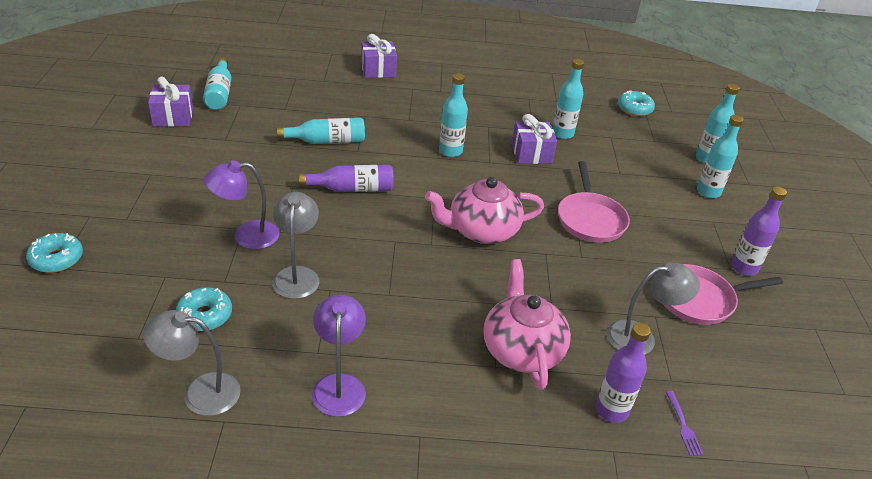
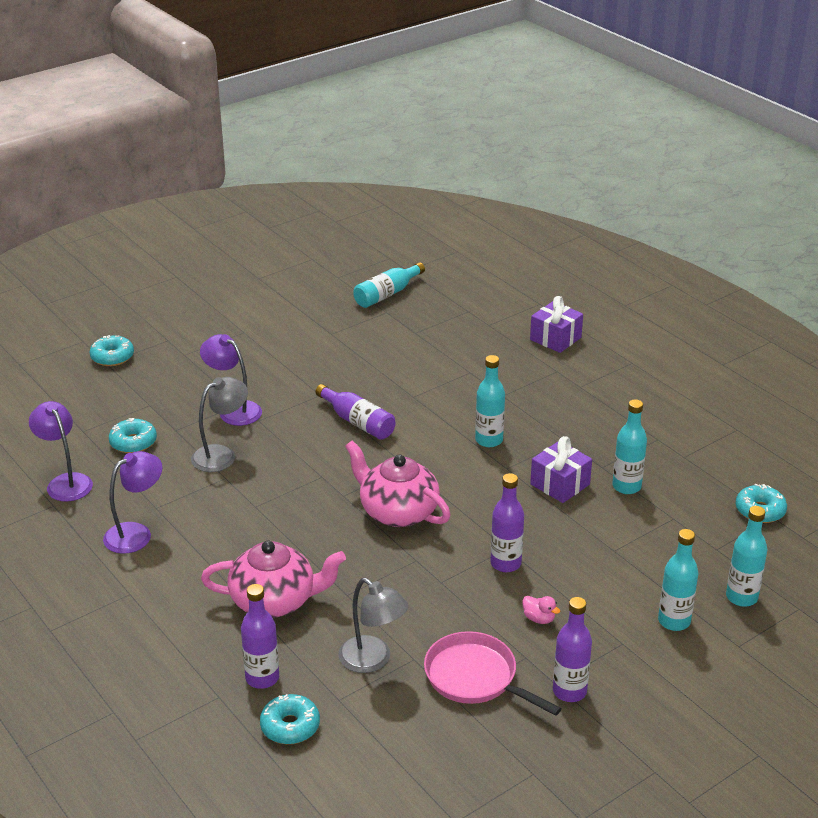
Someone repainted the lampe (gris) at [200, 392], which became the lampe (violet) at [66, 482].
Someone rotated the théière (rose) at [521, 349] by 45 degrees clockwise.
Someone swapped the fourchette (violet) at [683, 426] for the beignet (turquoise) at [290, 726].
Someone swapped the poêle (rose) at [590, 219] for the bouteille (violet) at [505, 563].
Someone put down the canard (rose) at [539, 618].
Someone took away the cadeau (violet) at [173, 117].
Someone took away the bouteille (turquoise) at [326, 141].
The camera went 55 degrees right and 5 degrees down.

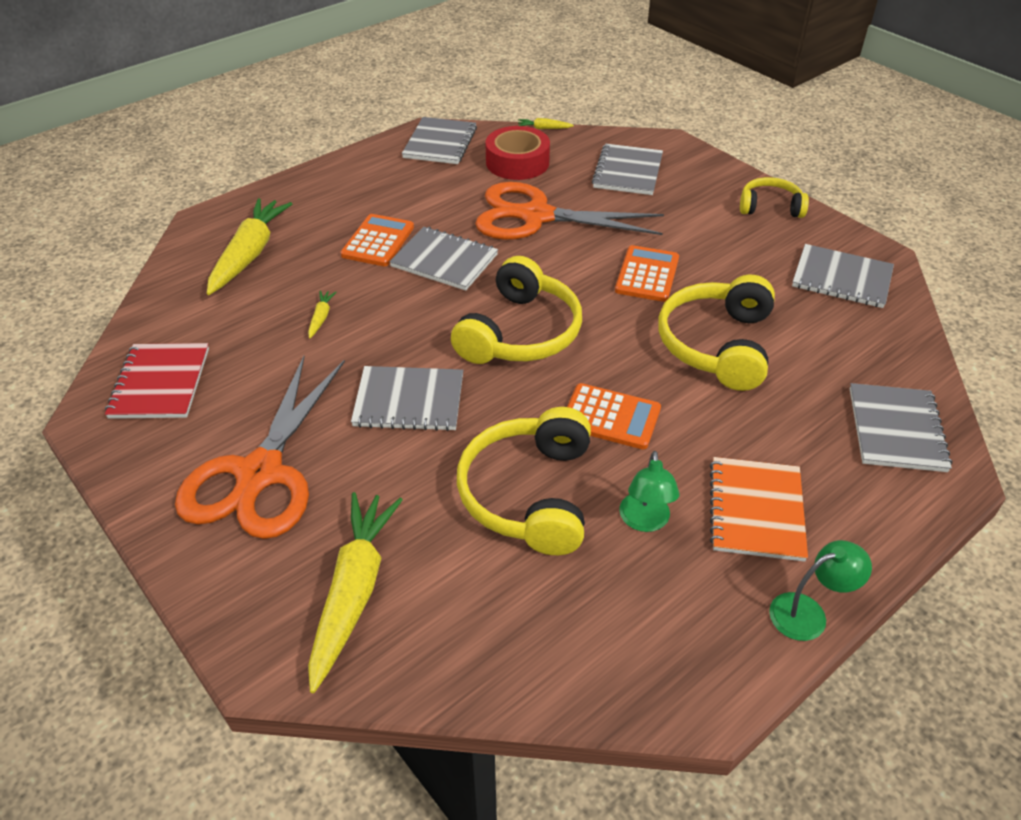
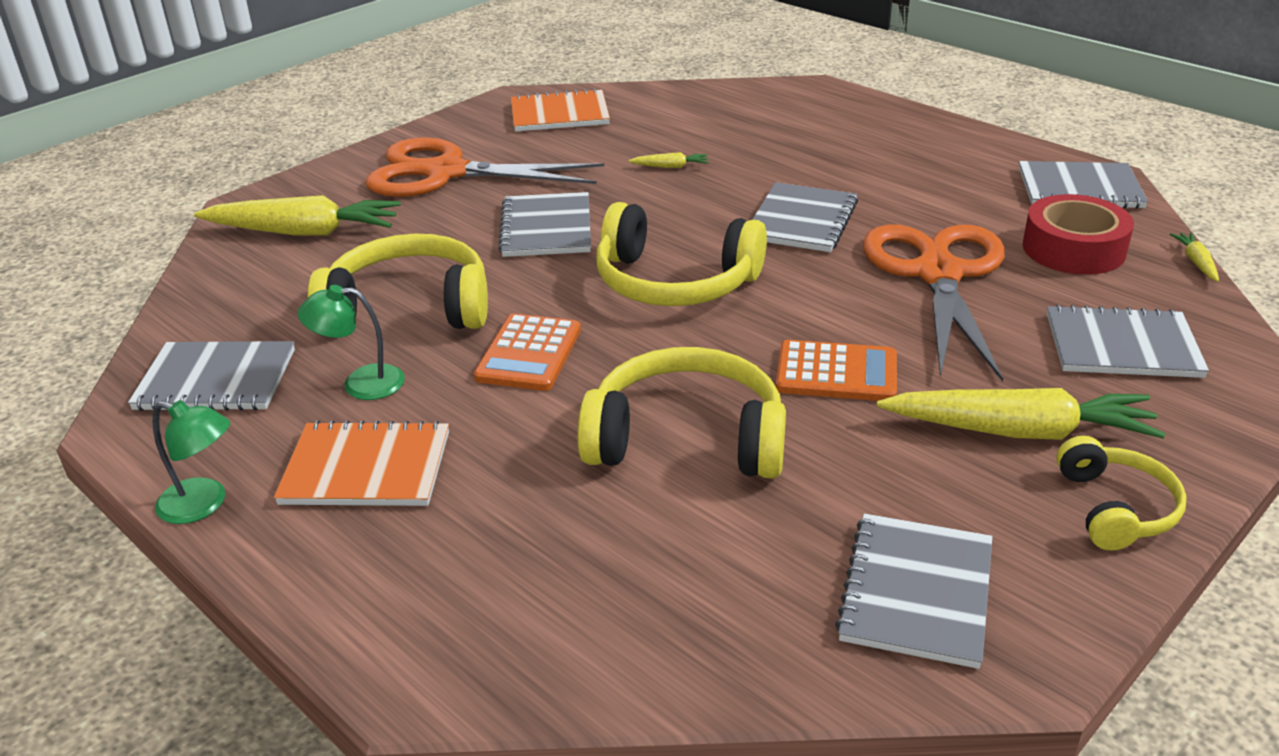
Someone carried the carnet (gris) from [896, 429] to [216, 380].
Someone rotated the lampe (vert) at [808, 613] by 45 degrees counterclockwise.
Someone repainted the carnet (rouge) at [160, 383], which became the carnet (orange) at [559, 114].
Someone carried the carotte (jaune) from [249, 254] to [1018, 431].
Someone took away the calculatrice (orange) at [378, 241].
The camera went 85 degrees right and 10 degrees down.

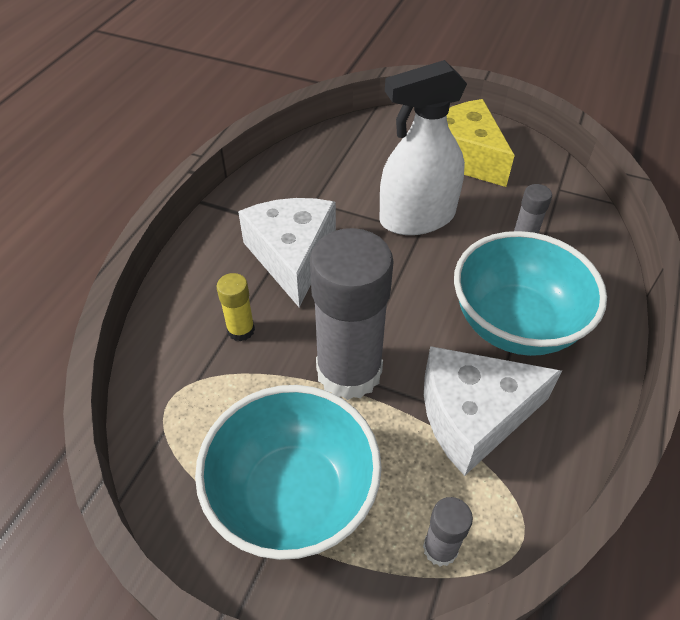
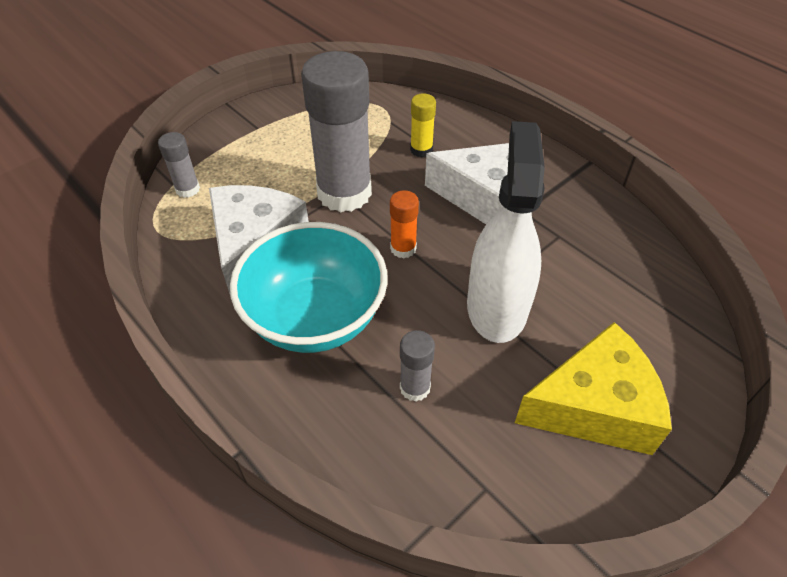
Someone put down the bâton de colle (orange) at [403, 248].
Someone took away the bol (turquoise) at [293, 496].
The camera went 115 degrees right and 0 degrees up.

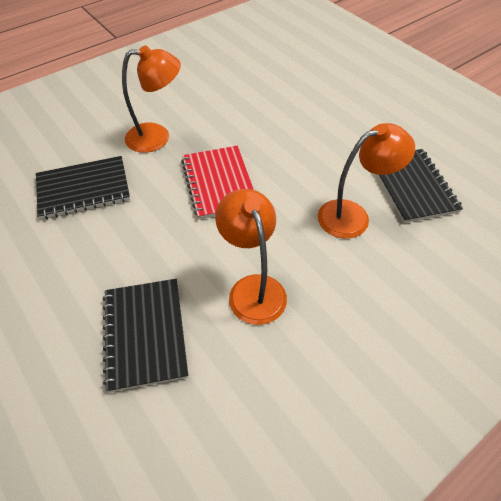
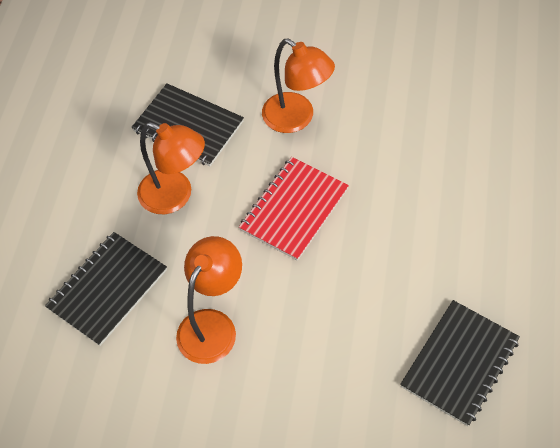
Someone carried the lampe (orange) from [353, 215] to [175, 196].
The camera went 50 degrees right and 5 degrees up.

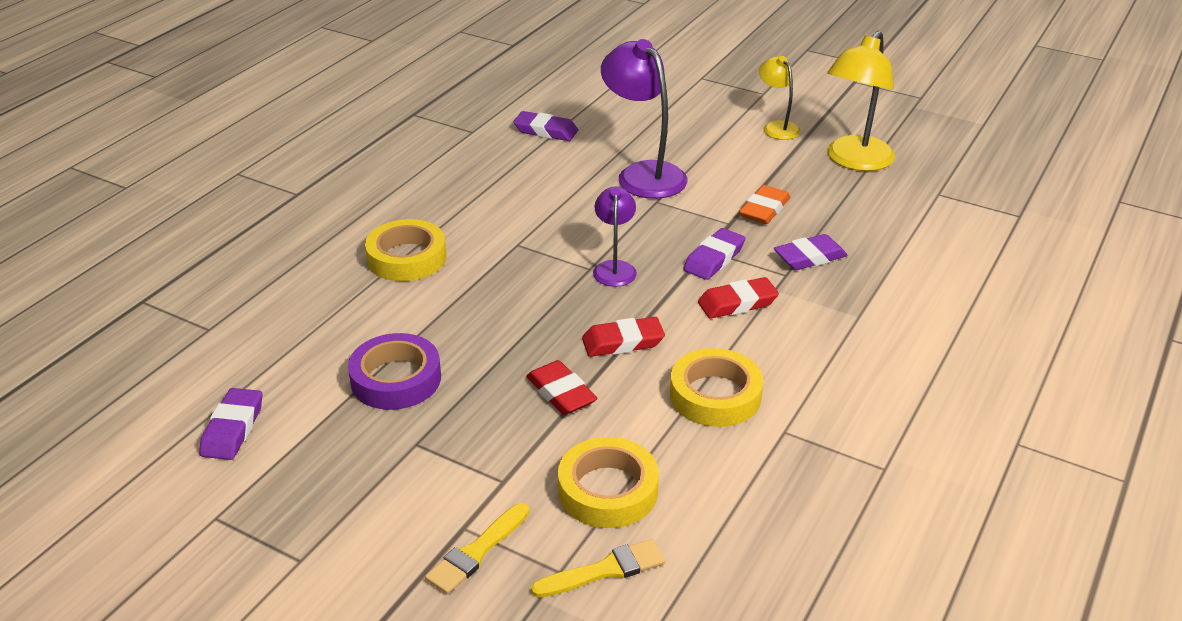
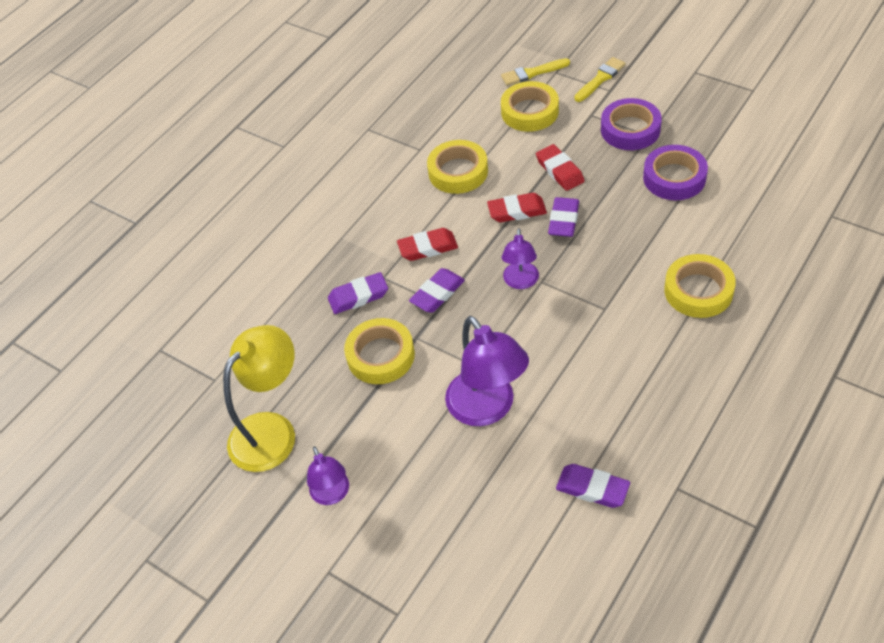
Someone repainted the lampe (jaune) at [777, 127], which became the lampe (violet) at [332, 495].
Someone swapped the gomme (orange) at [764, 209] for the ruban adhésif (jaune) at [380, 355].
Someone carried the gomme (violet) from [233, 429] to [563, 220].
Someone put down the ruban adhésif (violet) at [630, 129].
The camera went 170 degrees left and 15 degrees up.

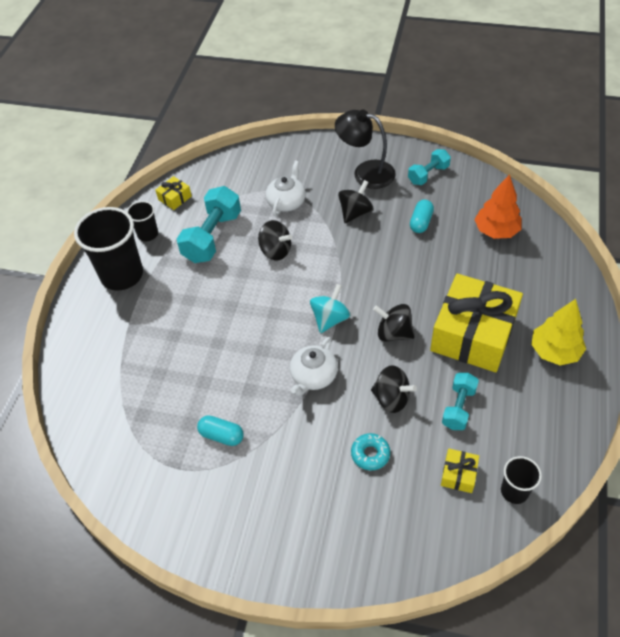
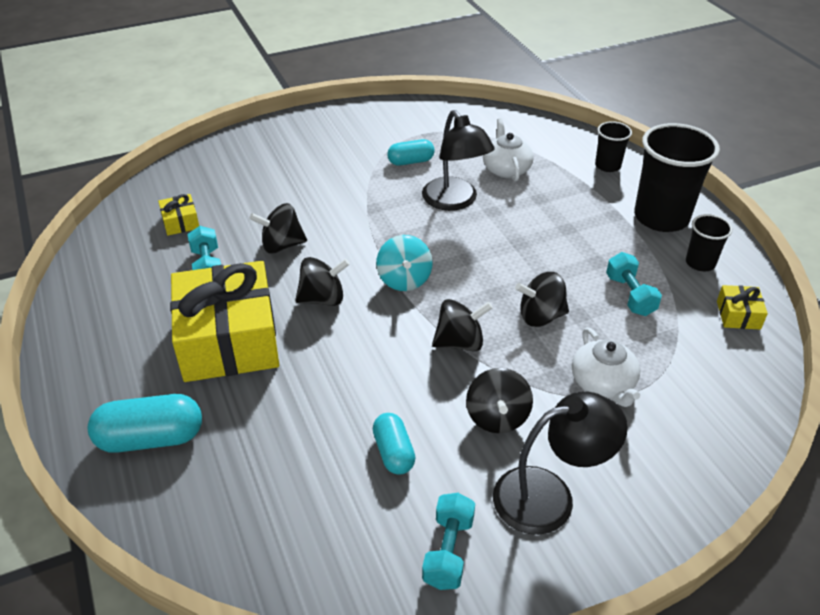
Someone put down the gélule (turquoise) at [151, 438].
Someone put down the lampe (noir) at [455, 201].
Someone put down the toupie (noir) at [460, 342].
Someone carried the théière (blanc) from [313, 376] to [506, 169].
Someone carried the gobelet (noir) from [514, 491] to [607, 166].
Someone scaled the haltère (turquoise) at [212, 237] by 0.59.
Someone took away the beignet (turquoise) at [370, 454].
Someone took away the arbre (orange) at [496, 231].
Someone took away the arbre (jaune) at [554, 351].
The camera went 140 degrees right and 10 degrees down.

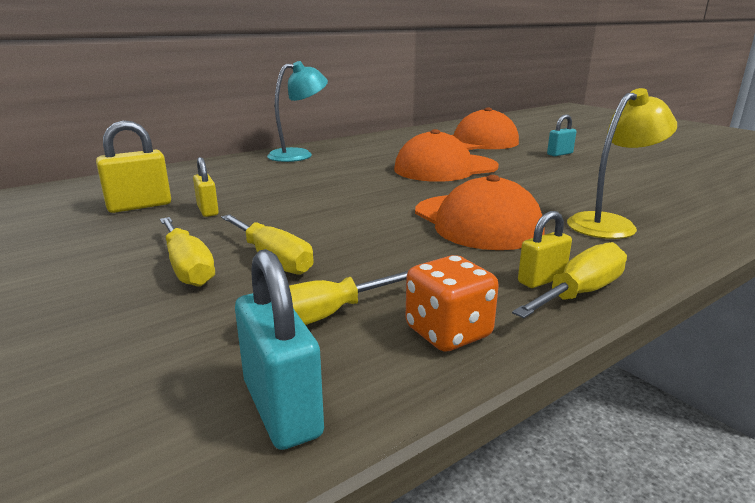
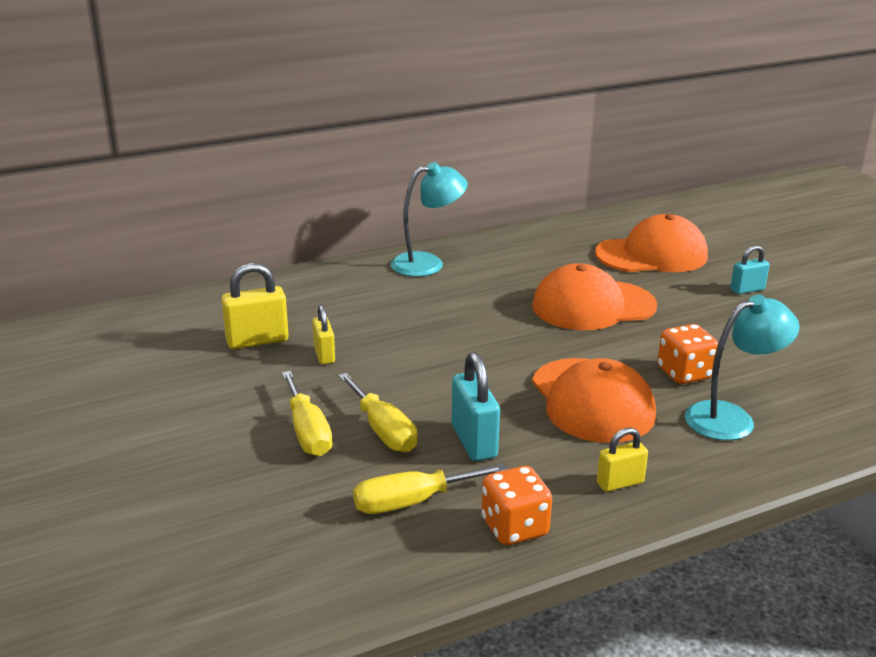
Someone carried the cadenas (turquoise) from [282, 408] to [474, 441].
Someone put down the dé (orange) at [684, 373].
Someone repainted the lampe (jaune) at [610, 223], which became the lampe (turquoise) at [731, 418].
Someone took away the tournevis (jaune) at [580, 293].
The camera went 10 degrees right and 5 degrees up.

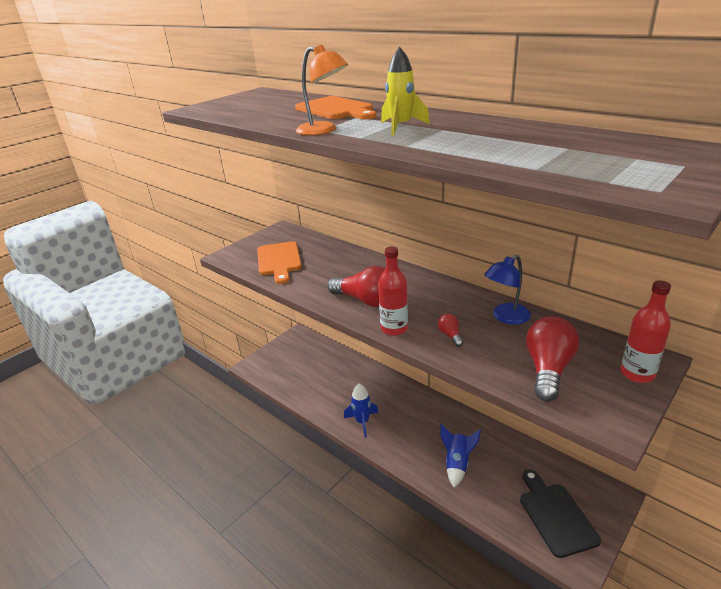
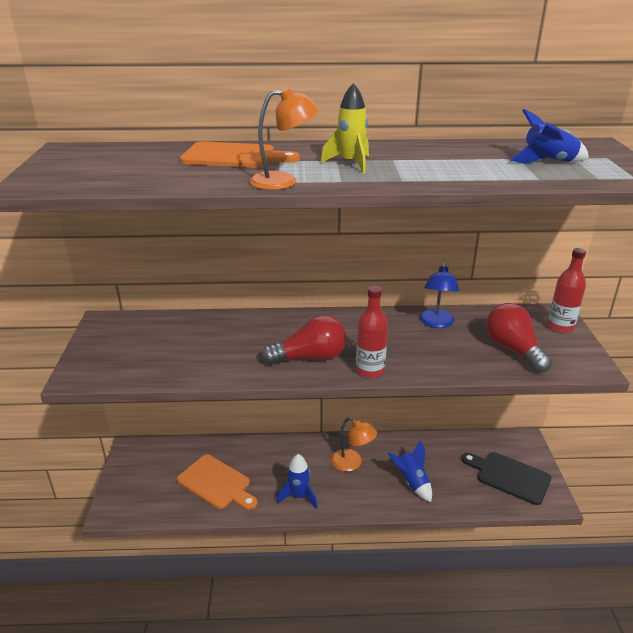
Someone carried the planche à découper (orange) from [279, 260] to [216, 483].
Someone put down the lampe (orange) at [352, 463].
Someone put down the fusée (bleu) at [548, 162].
Someone took away the ampoule (rouge) at [450, 335].
The camera went 45 degrees left and 0 degrees up.

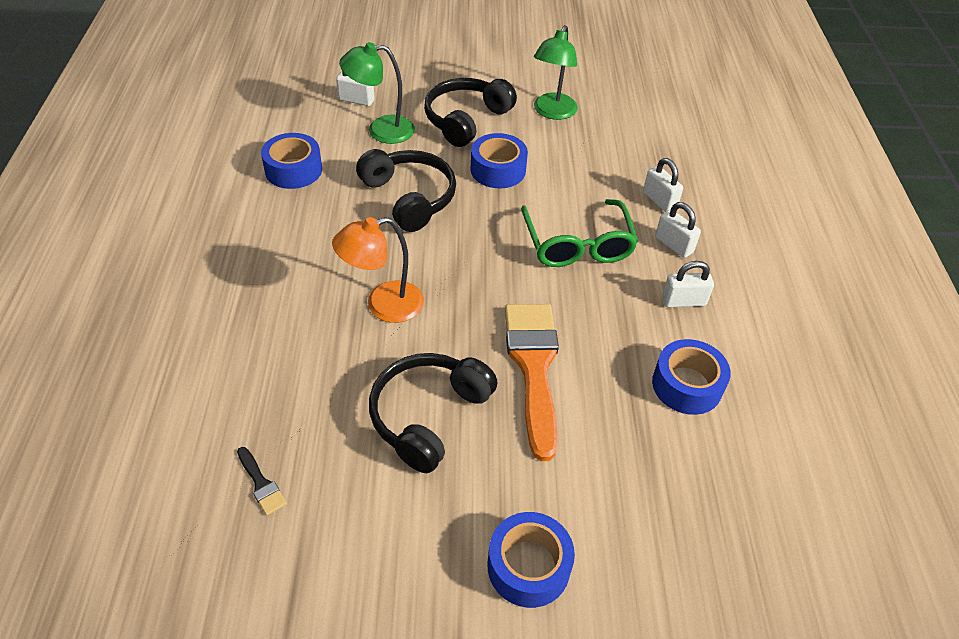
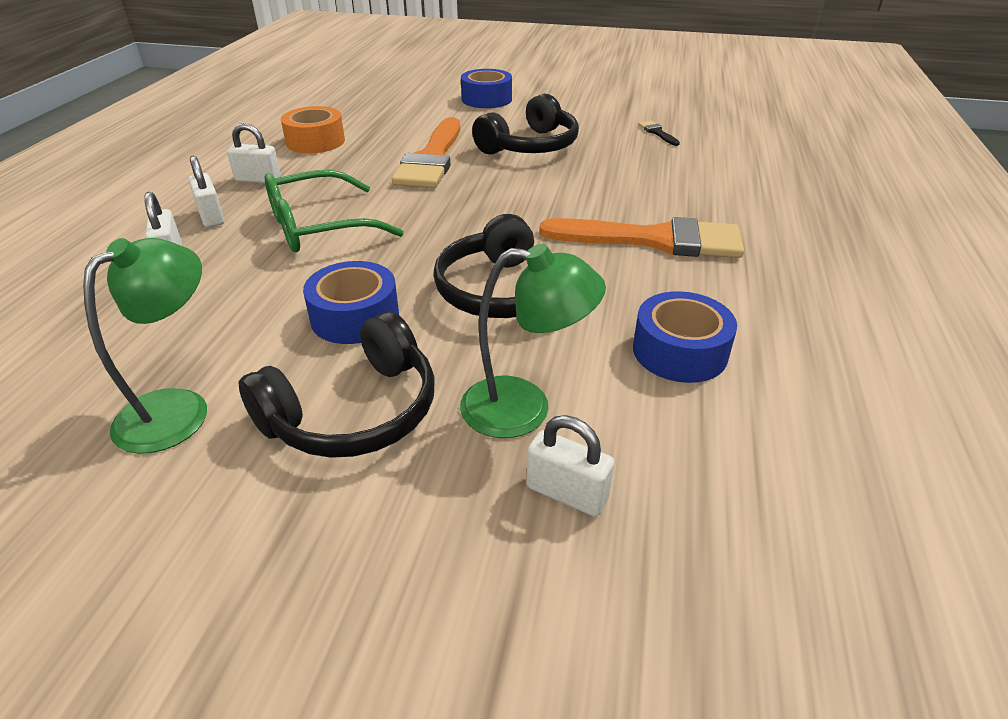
Someone rotated the lunettes (vert) at [577, 244] by 120 degrees counterclockwise.
Someone repainted the ruban adhésif (bleu) at [687, 385], which became the ruban adhésif (orange) at [315, 141].
Someone put down the pinceau (orange) at [654, 240].
Someone took away the lampe (orange) at [383, 305].
The camera went 165 degrees left and 10 degrees down.

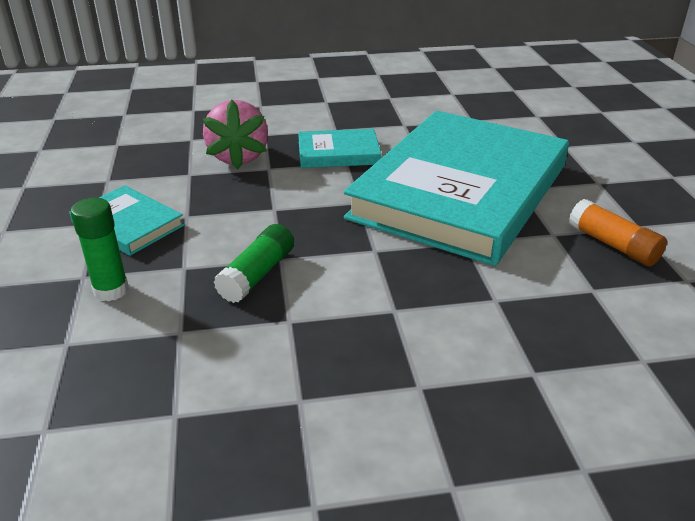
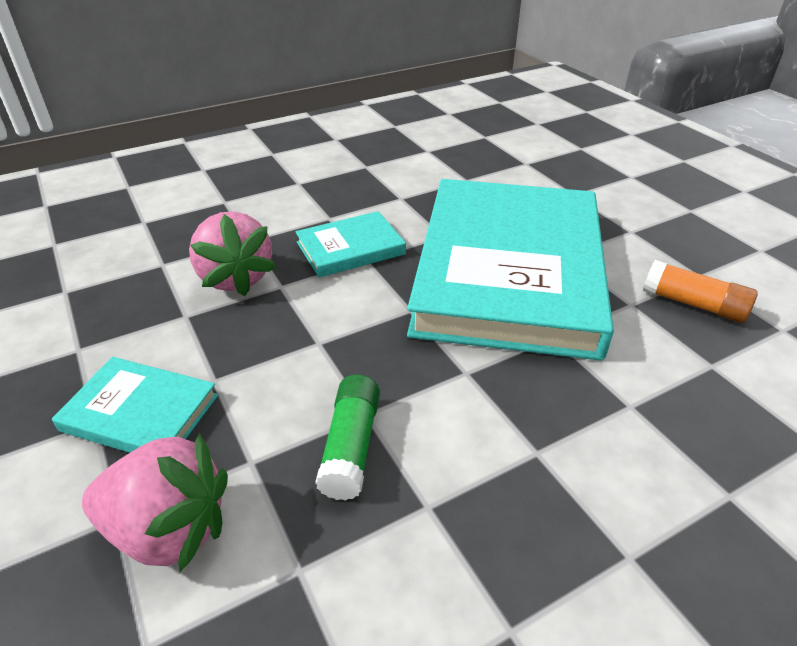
Someone swapped the bâton de colle (vert) at [111, 290] for the fraise (rose) at [169, 529].
The camera went 20 degrees left and 5 degrees up.

